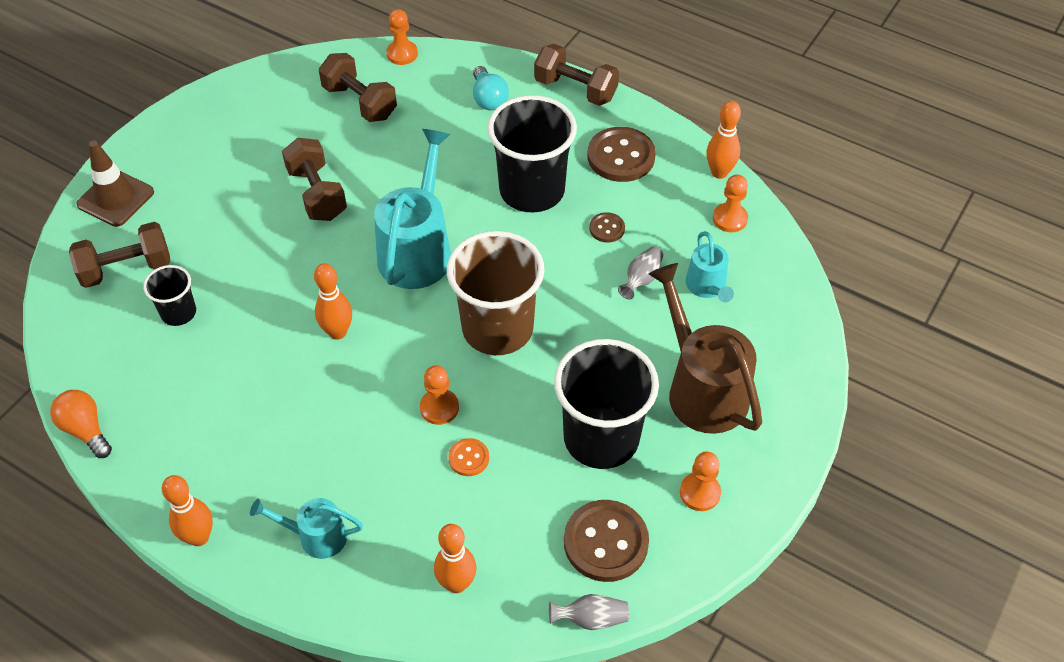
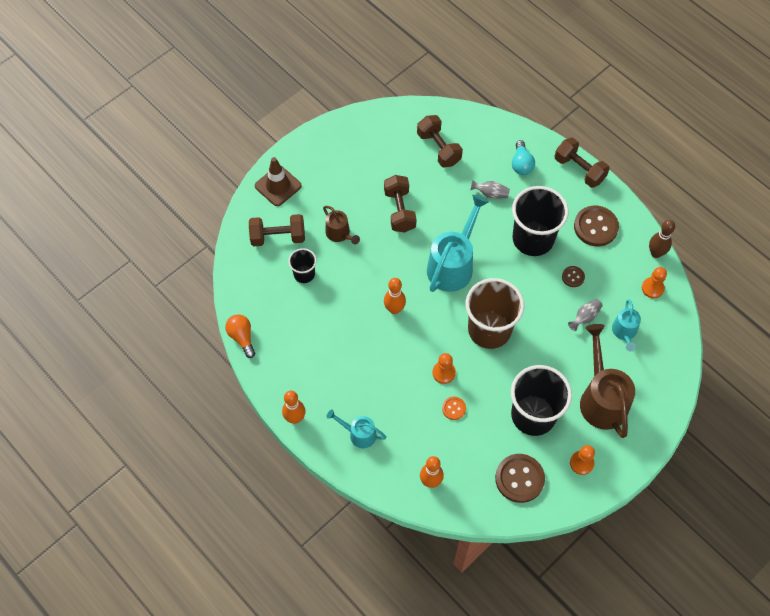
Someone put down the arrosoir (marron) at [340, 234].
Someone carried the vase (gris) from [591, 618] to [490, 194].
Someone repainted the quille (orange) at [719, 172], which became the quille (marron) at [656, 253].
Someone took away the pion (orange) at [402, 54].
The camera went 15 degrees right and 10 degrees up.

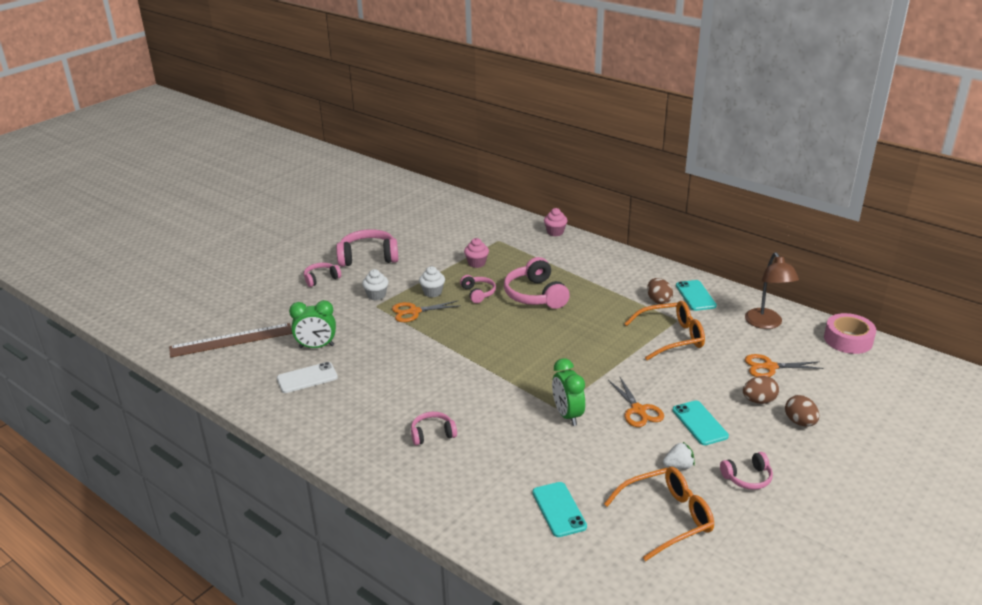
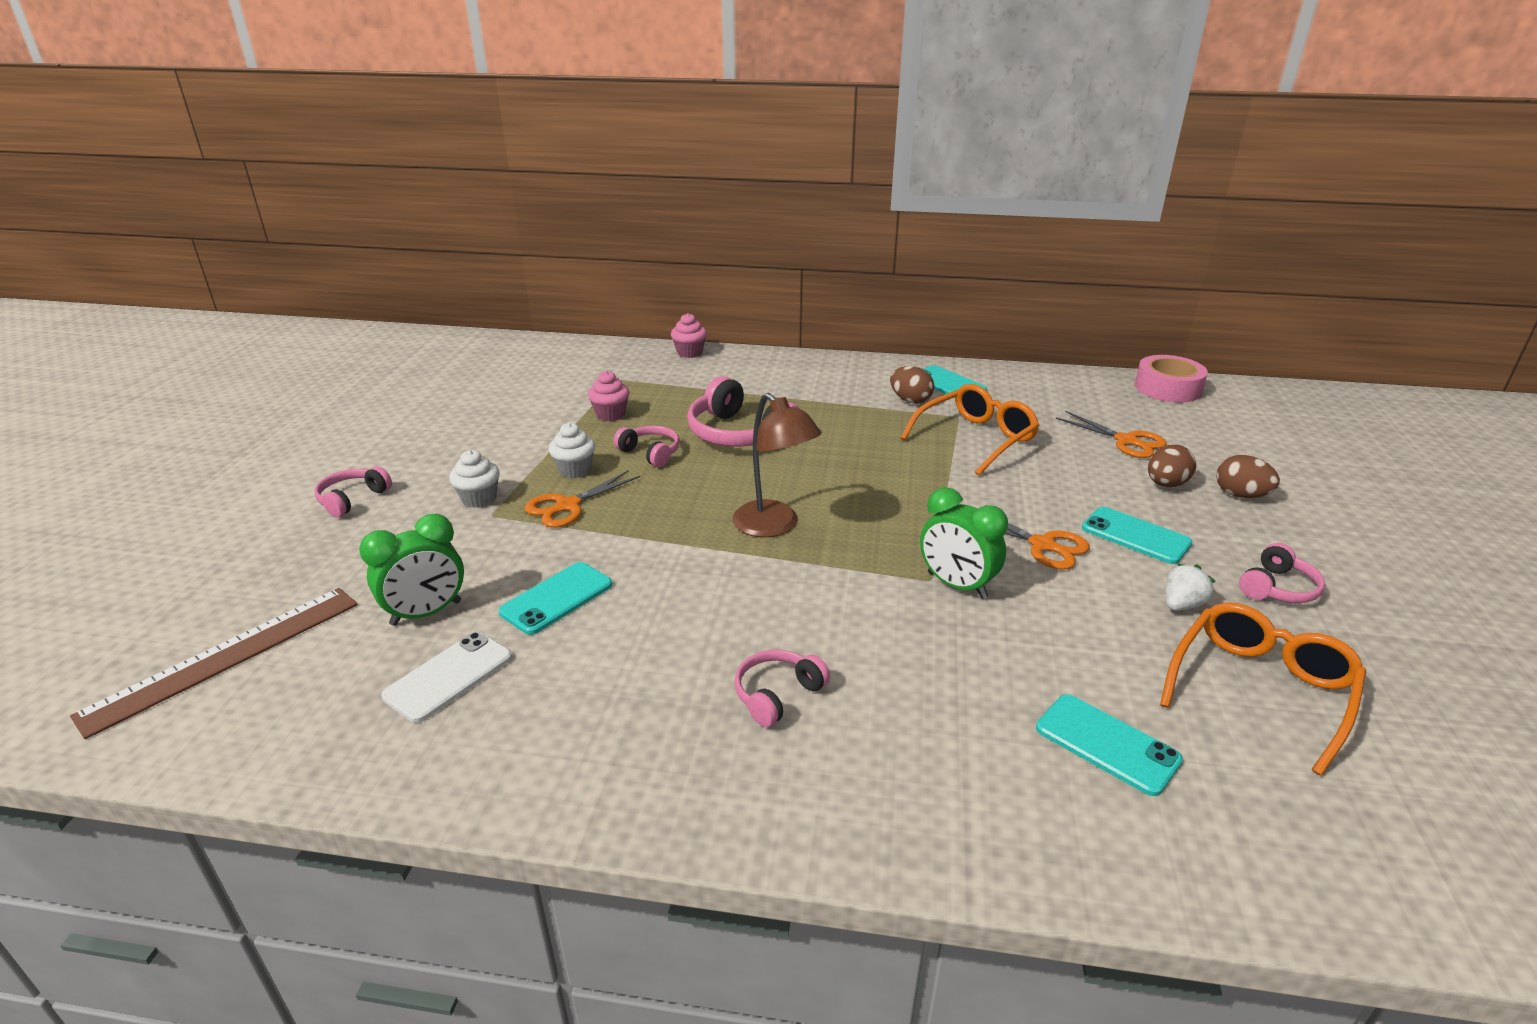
Someone put down the téléphone (turquoise) at [557, 598].
Someone carried the lampe (marron) from [766, 324] to [774, 526].
Someone rotated the ciseaux (orange) at [769, 367] by 105 degrees counterclockwise.
Someone took away the casque audio (rose) at [368, 257].
The camera went 30 degrees left and 0 degrees up.

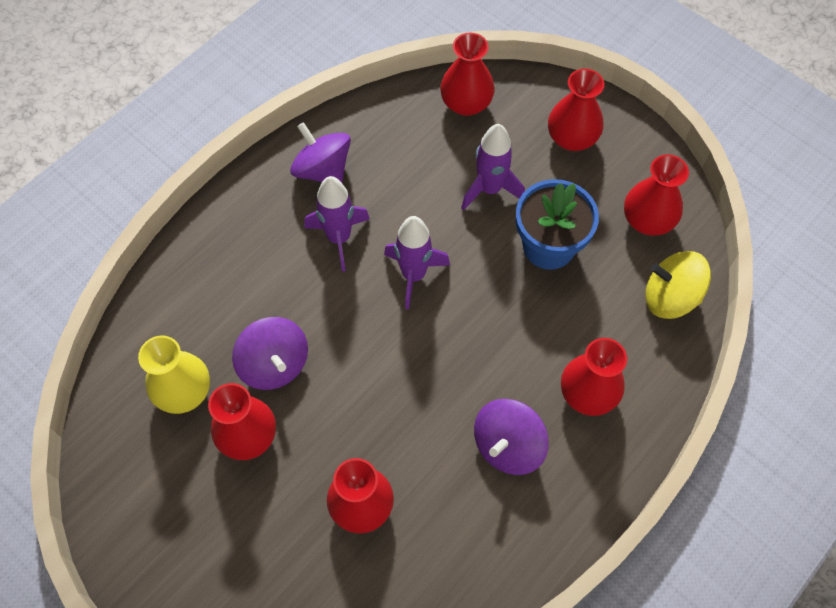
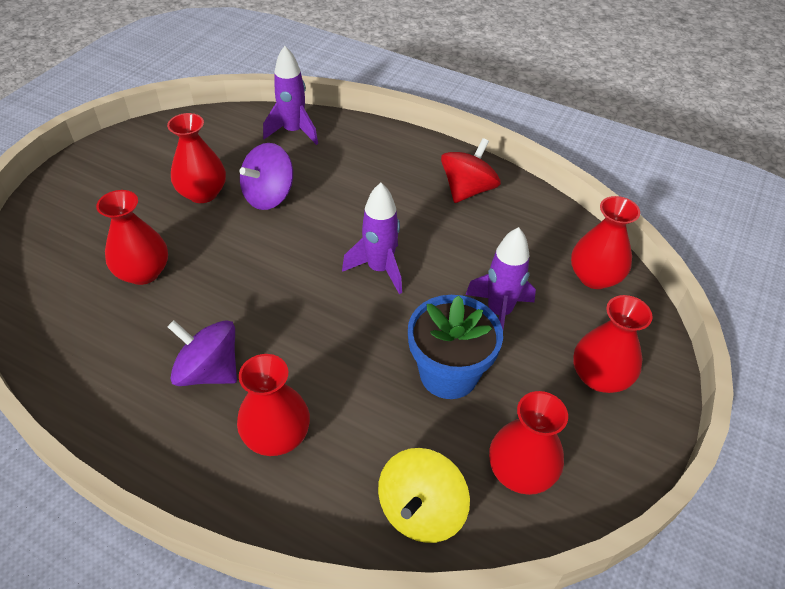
Someone carried the fusée (violet) from [339, 238] to [293, 132].
Someone rotated the toupie (jaune) at [670, 297] by 150 degrees counterclockwise.
Someone repainted the toupie (violet) at [323, 170], which became the toupie (rouge) at [467, 190].
Someone took away the vase (jaune) at [184, 391].
The camera went 75 degrees right and 15 degrees down.

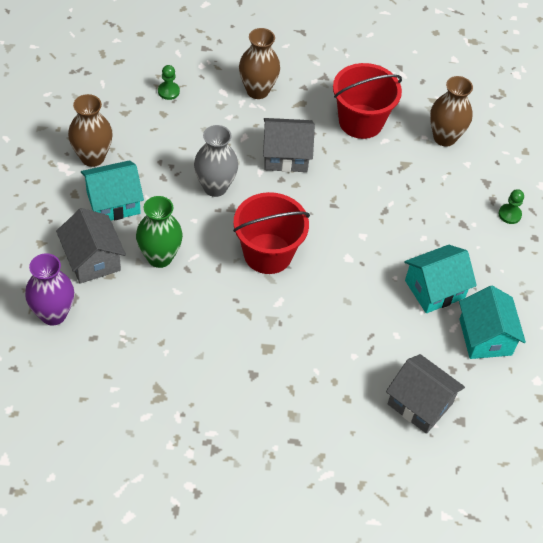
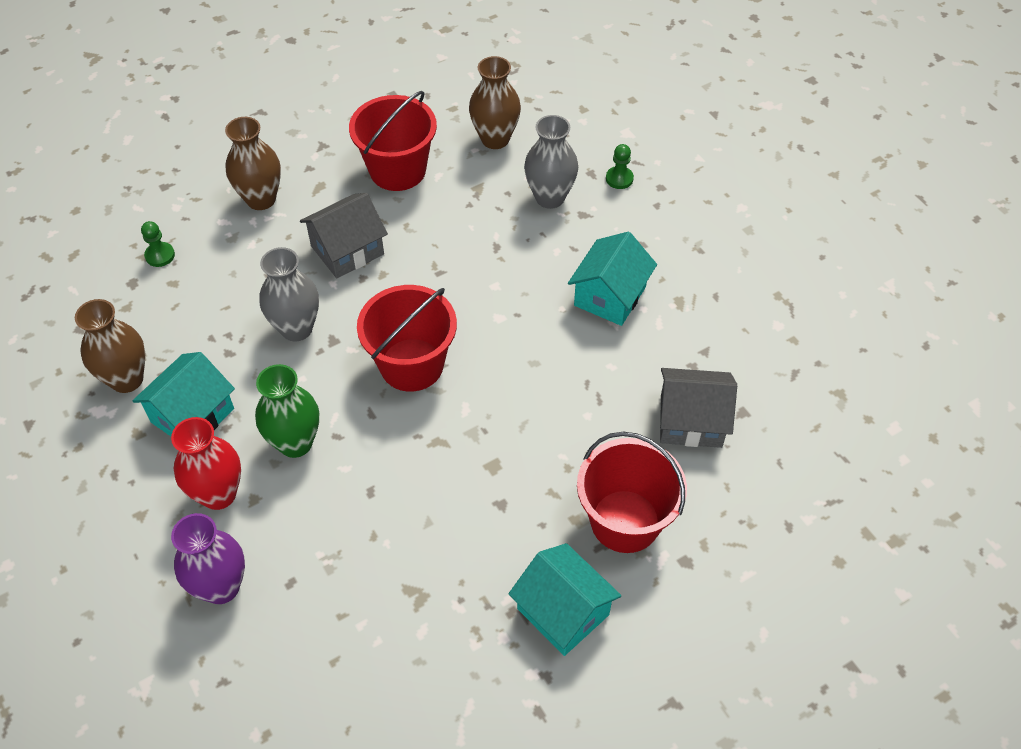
Someone swapped the maison (gris) at [92, 259] for the vase (rouge) at [218, 494].
Someone carried the maison (turquoise) from [485, 337] to [563, 611].
Someone put down the vase (gris) at [550, 197].
Someone put down the seau (rouge) at [625, 521].
The camera went 30 degrees left and 0 degrees up.

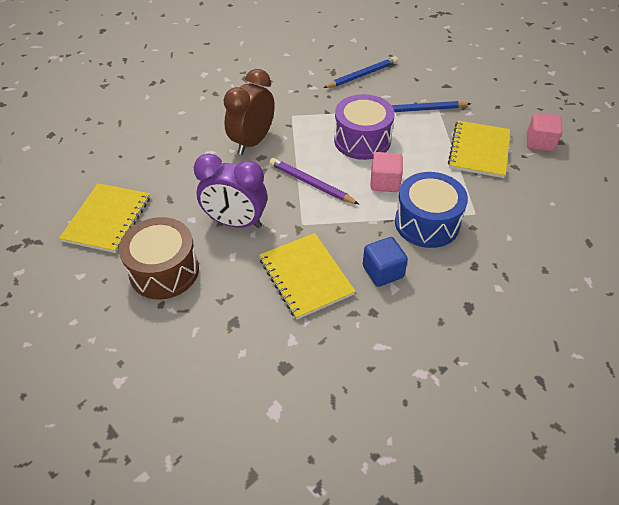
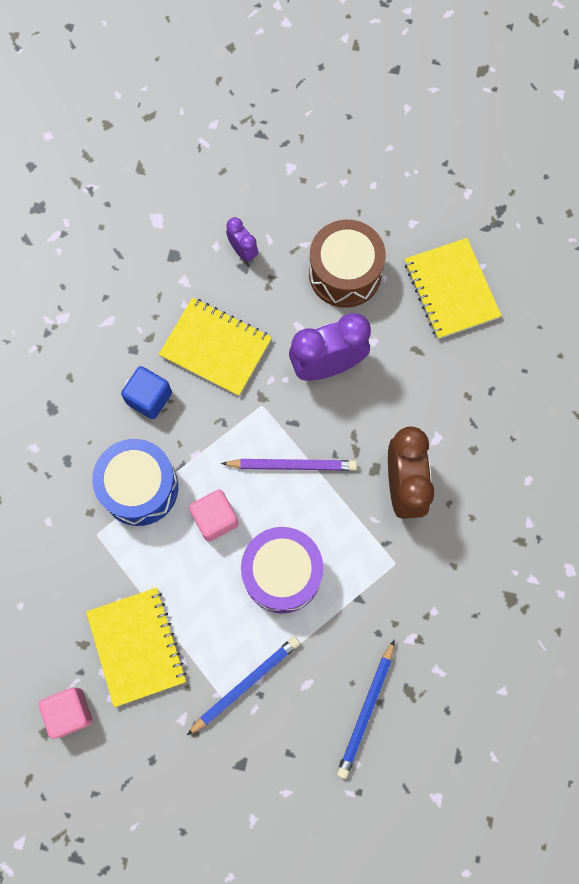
Someone put down the réveil (violet) at [243, 251].
The camera went 145 degrees right and 25 degrees up.

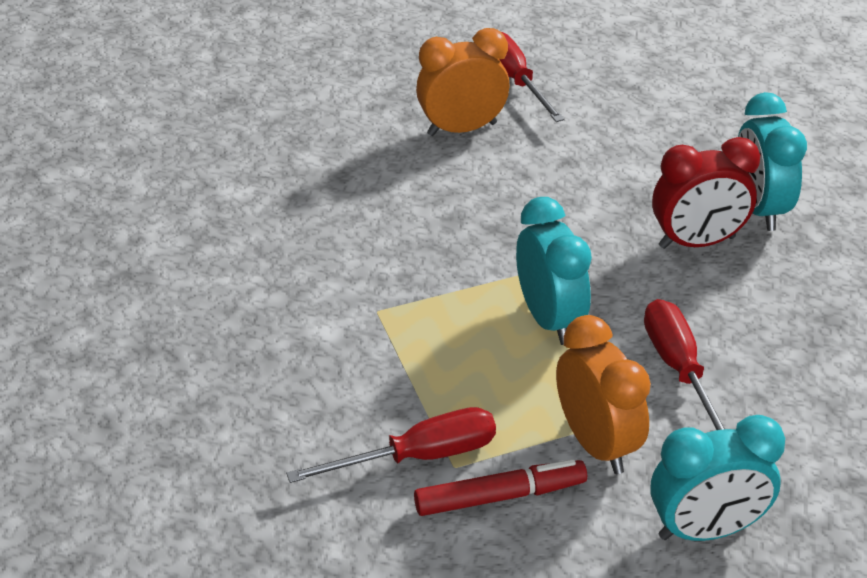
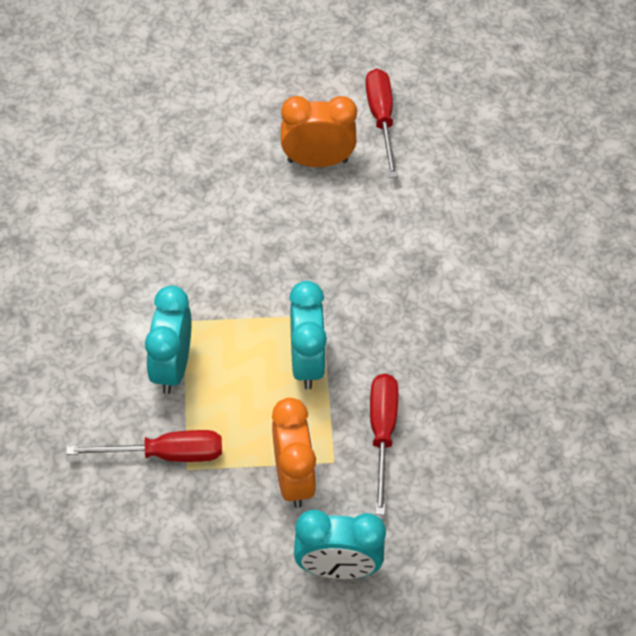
Someone carried the réveil (turquoise) from [758, 209] to [172, 367].
Someone took away the feutre (rouge) at [500, 496].
Someone took away the réveil (rouge) at [696, 242].
The camera went 15 degrees right and 15 degrees up.

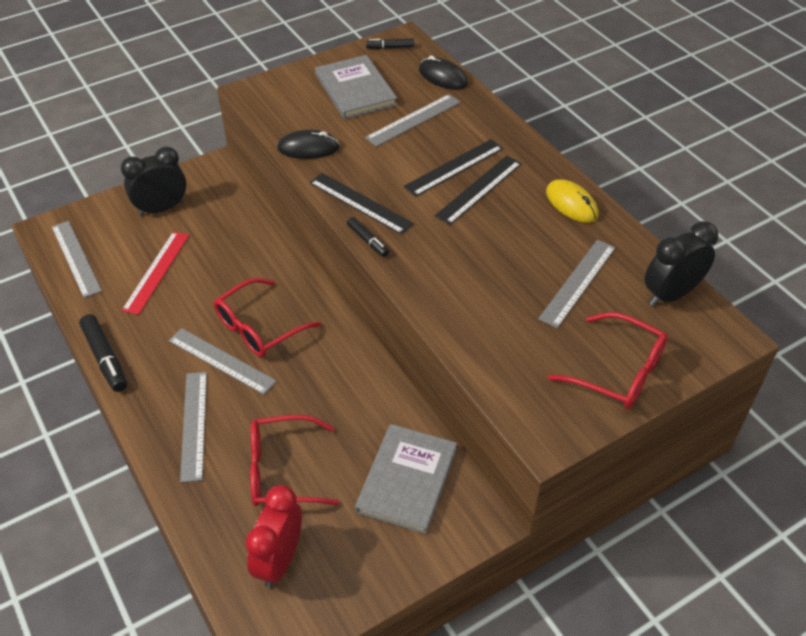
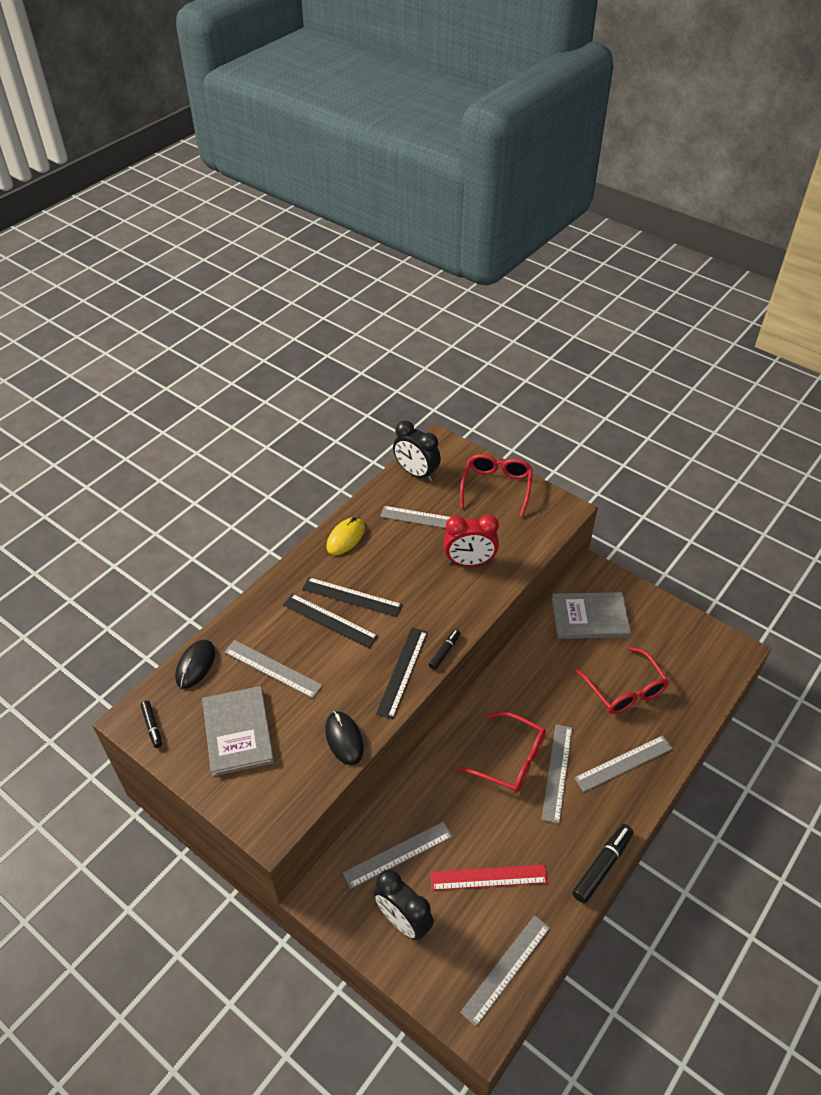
Someone rotated the livre (gris) at [355, 90] by 60 degrees counterclockwise.
Someone put down the règle (gris) at [398, 854].
Someone carried the réveil (rouge) from [279, 560] to [469, 562].
The camera went 110 degrees left and 0 degrees up.

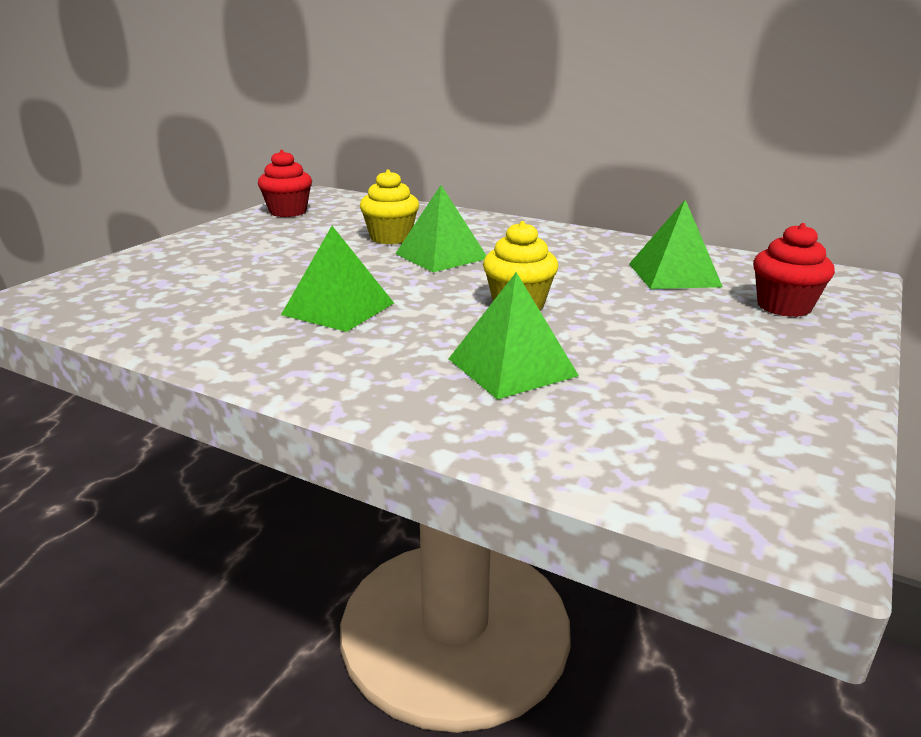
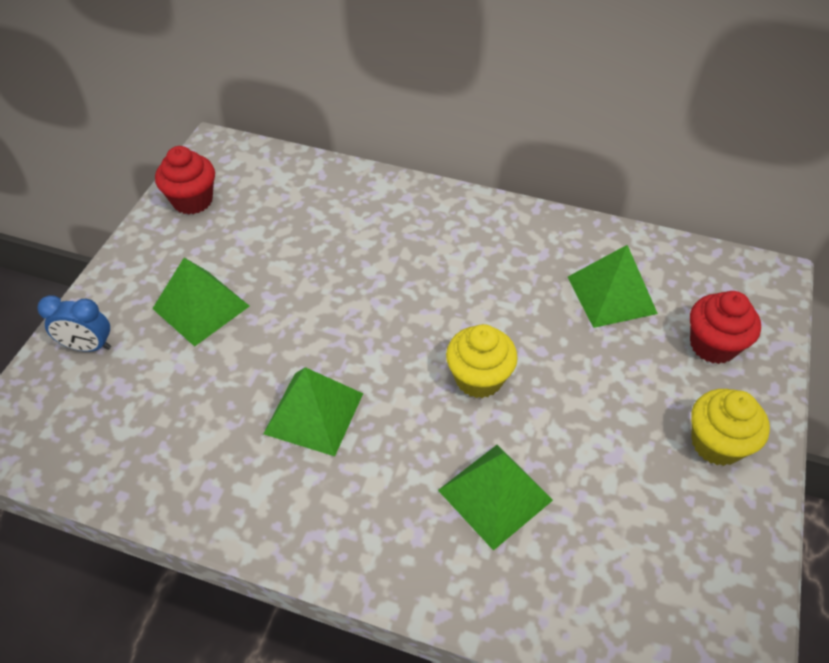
Someone put down the réveil (bleu) at [88, 346].
Someone carried the pyramide (vert) from [441, 256] to [201, 307].
Someone carried the muffin (jaune) from [390, 238] to [716, 443].
The camera went 10 degrees left and 25 degrees up.

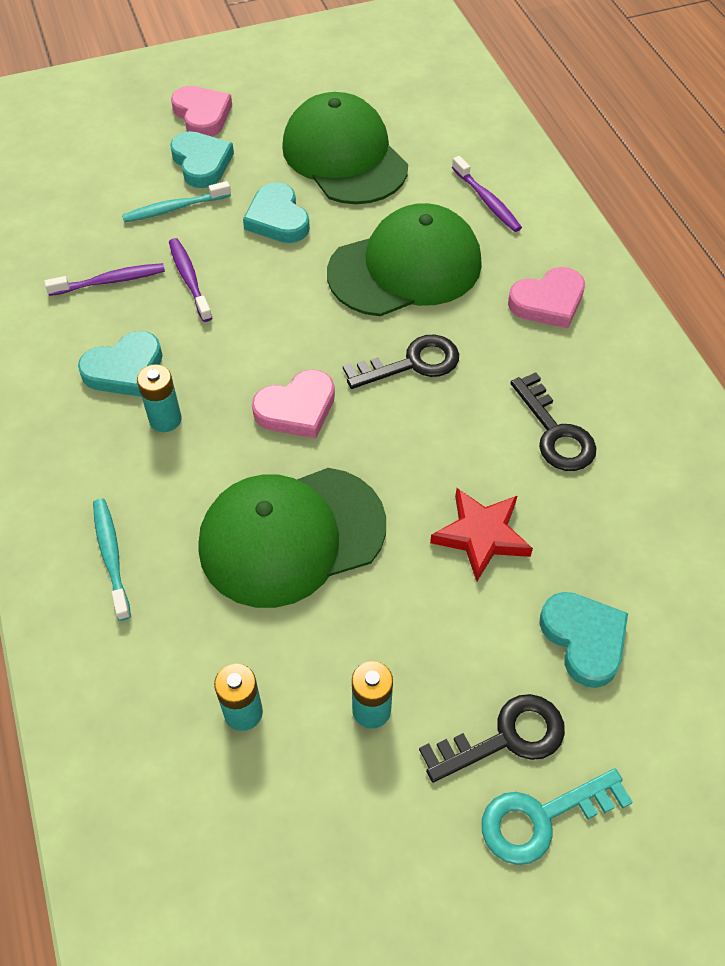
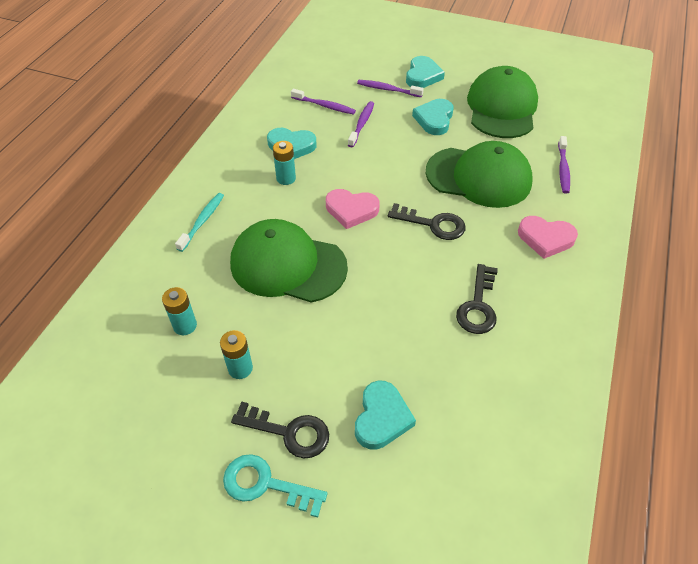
Someone repainted the brosse à dents (turquoise) at [175, 208], which became the brosse à dents (violet) at [388, 89].
Someone took away the cœur (rose) at [202, 115].
Someone took away the étoile (rouge) at [481, 535].
The camera went 40 degrees right and 5 degrees down.

